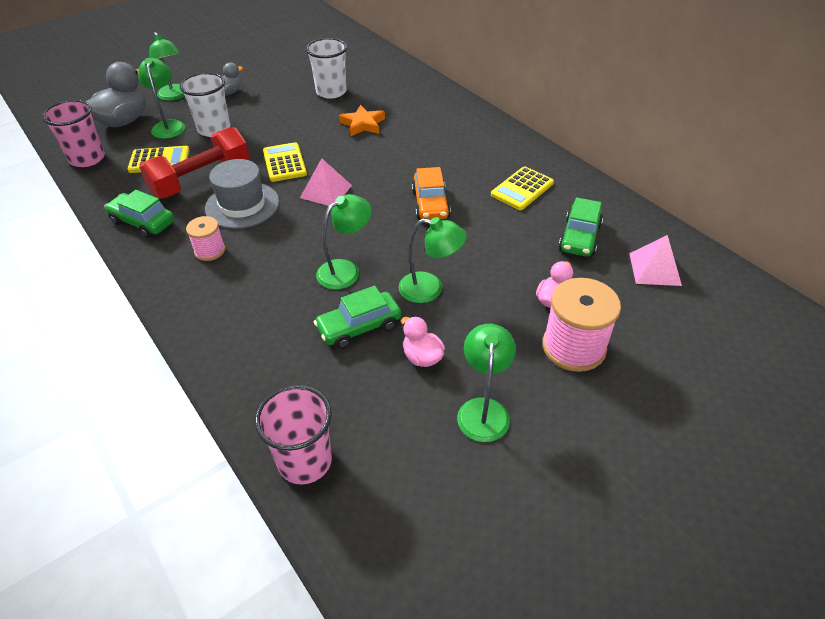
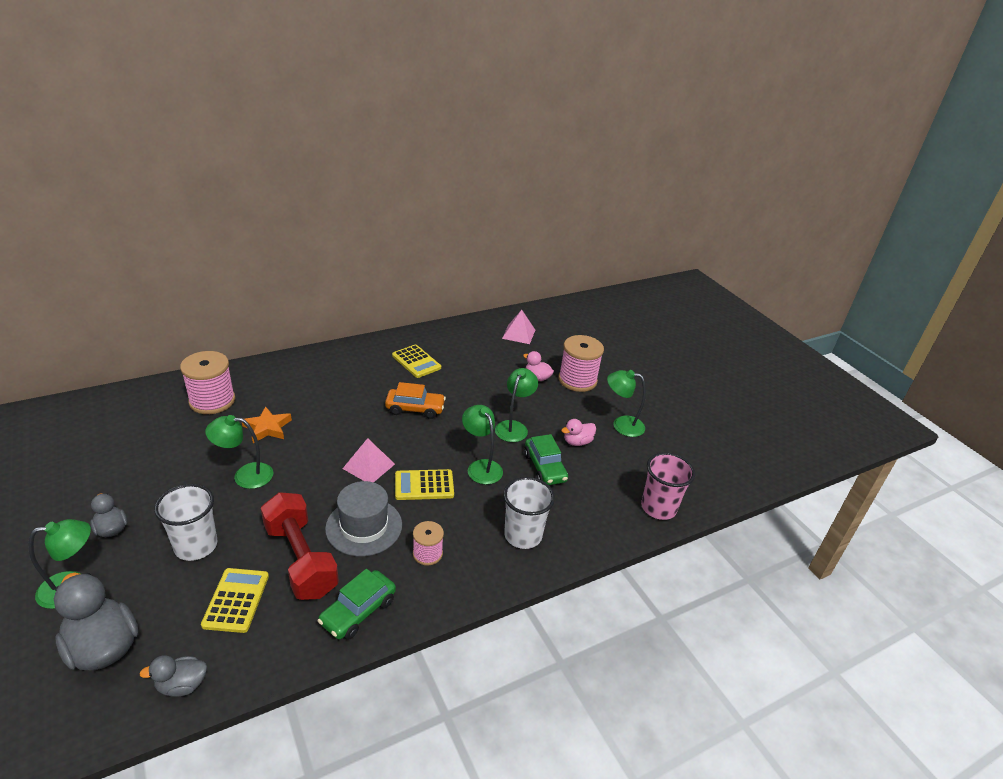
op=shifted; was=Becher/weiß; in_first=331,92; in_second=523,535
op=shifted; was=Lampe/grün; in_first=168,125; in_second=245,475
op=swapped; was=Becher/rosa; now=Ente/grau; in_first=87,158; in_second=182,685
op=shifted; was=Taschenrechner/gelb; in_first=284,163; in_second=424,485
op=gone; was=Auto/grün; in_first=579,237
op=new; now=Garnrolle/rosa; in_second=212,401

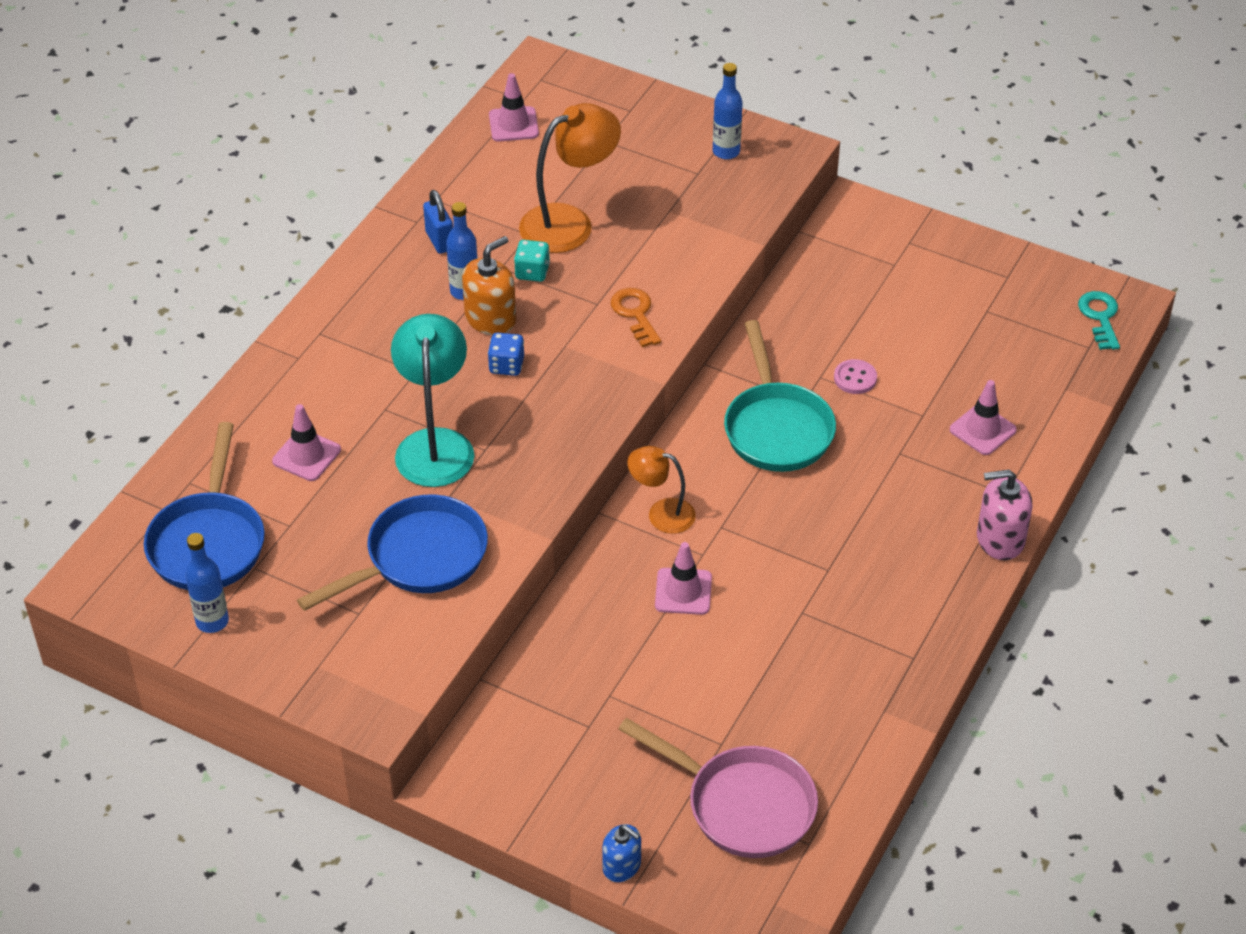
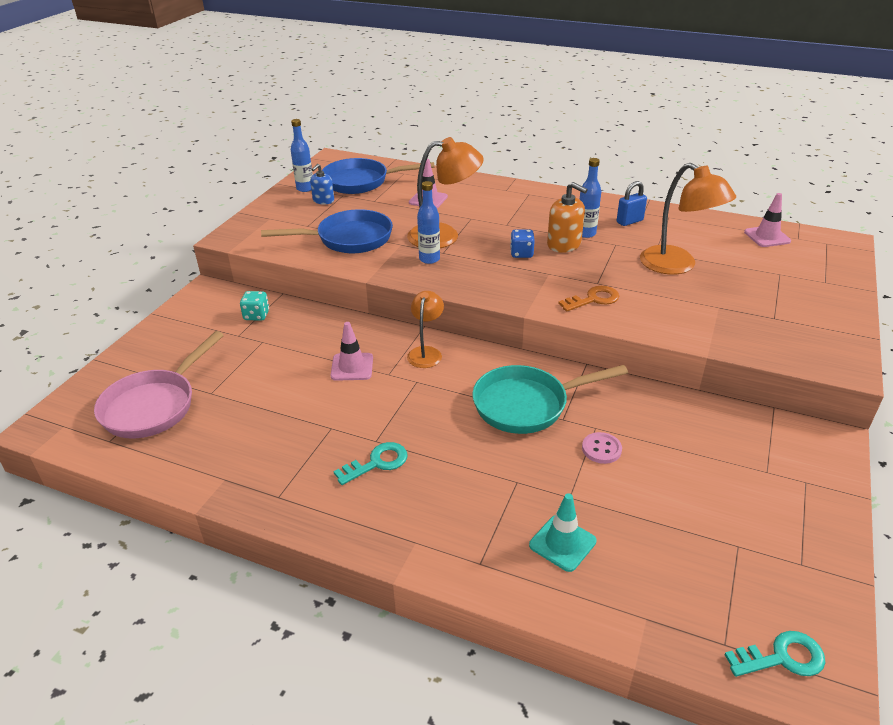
op=shifted; was=Flasche/blau; in_first=726,151; in_second=429,259
op=shifted; was=Spielwürfel/türkis; in_first=532,272; in_second=256,315
op=repainted; was=Lampe/türkis; now=Lampe/orange; in_first=435,444; in_second=444,236
op=repainted; was=Leitkegel/rosa; now=Leitkegel/türkis; in_first=982,430; in_second=562,543
op=gone; was=Seifenspender/rosa; in_first=1000,539
op=rotated; was=Pfanne/blau; in_first=418,558; in_second=348,239; clockwise=-60
op=shifted; was=Seifenspender/blau; in_first=622,866; in_second=323,200
op=new; now=Schlüssel/türkis; in_second=377,463

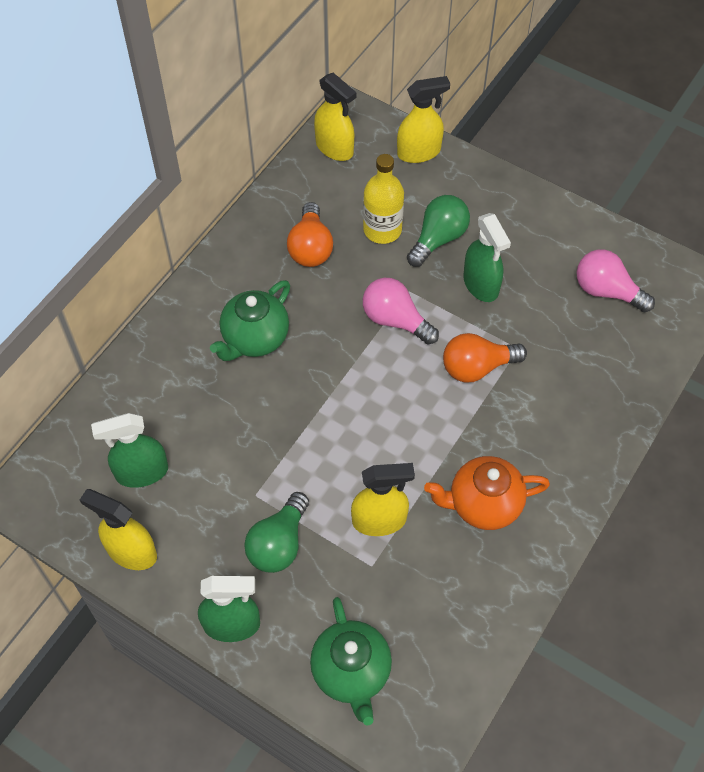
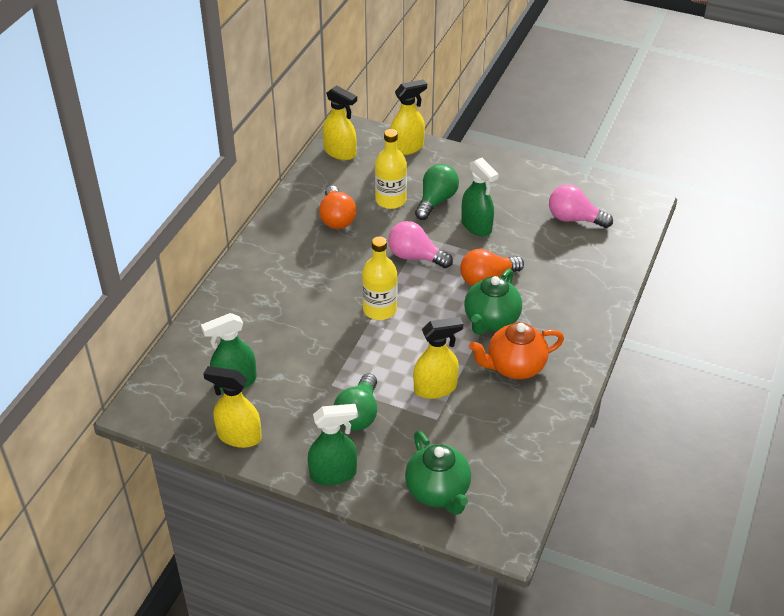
op=shifted; was=Teekanne/grün; in_first=254,339; in_second=491,321
op=new; now=Flasche/gelb; in_second=380,309

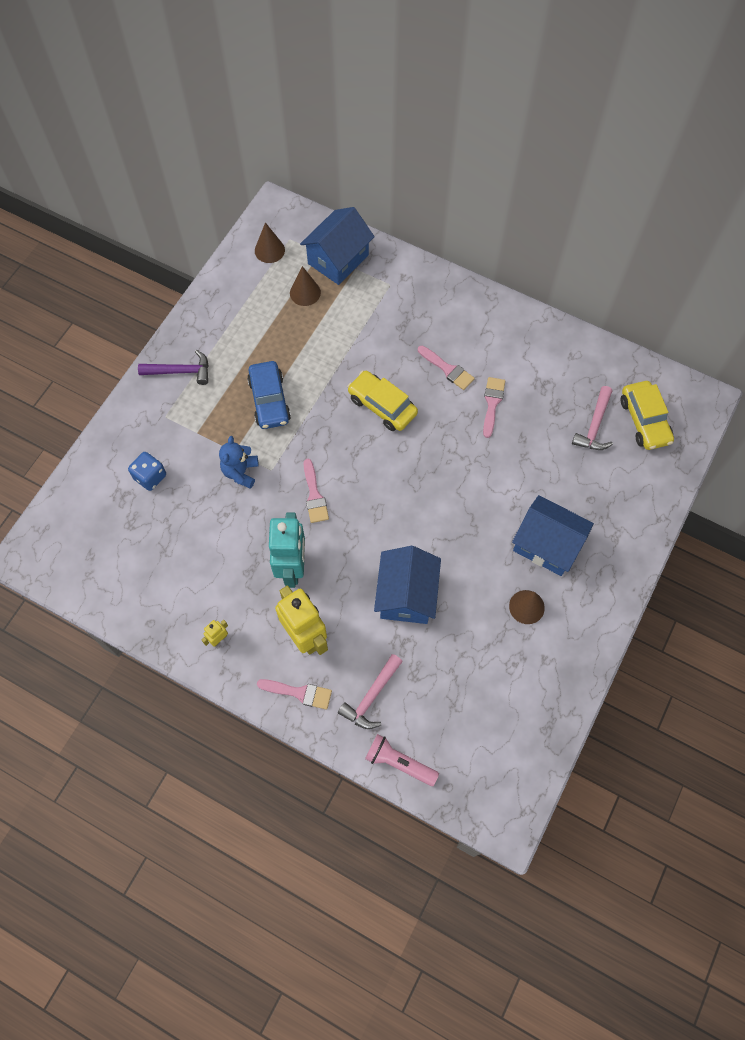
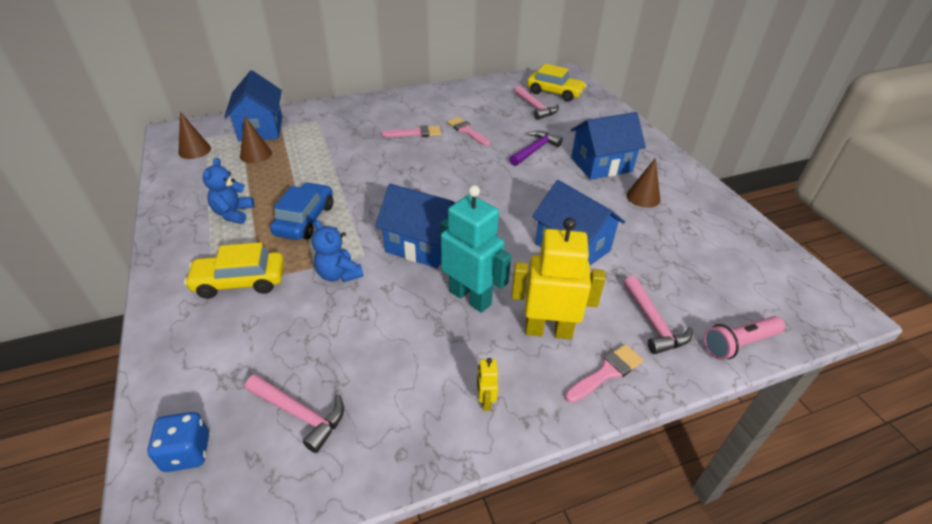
op=shifted; was=Hammer/lila; in_first=180,371; in_second=535,150
op=rotated; was=Auto/blau; in_first=269,400; in_second=305,220; clockwise=-105
op=shifted; was=Auto/gelb; in_first=382,406; in_second=240,282
op=shifted; was=Spielwürfel/blau; in_first=150,477; in_second=187,452
op=swapped; was=Pinsel/rosa; now=Haus/blau; in_first=314,495; in_second=422,245
op=new; now=Teddybär/blau; in_second=233,213
op=new; now=Hammer/rosa; in_second=300,414

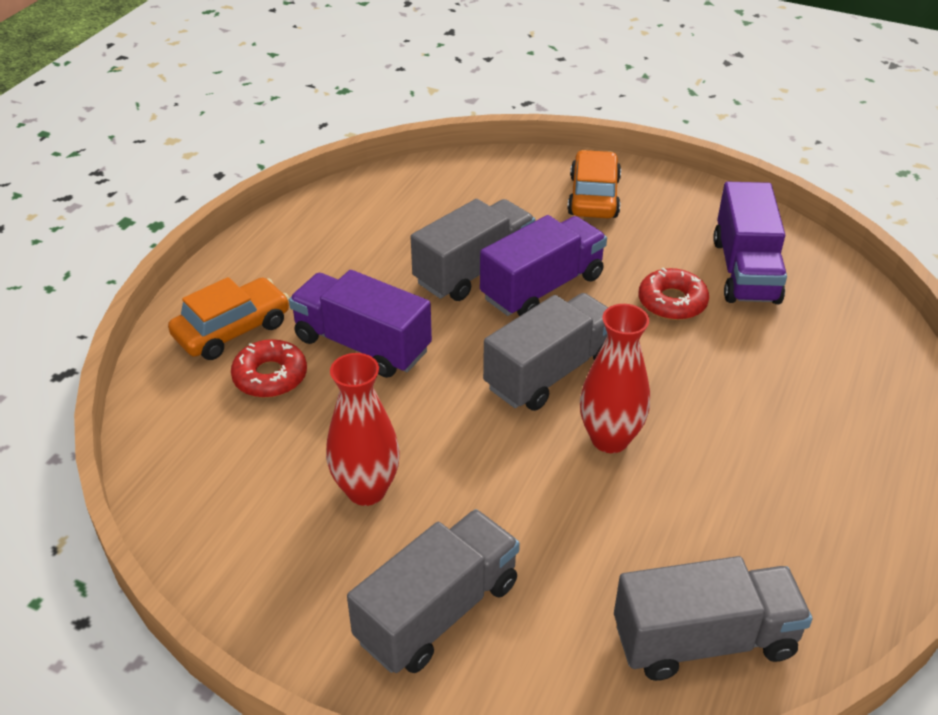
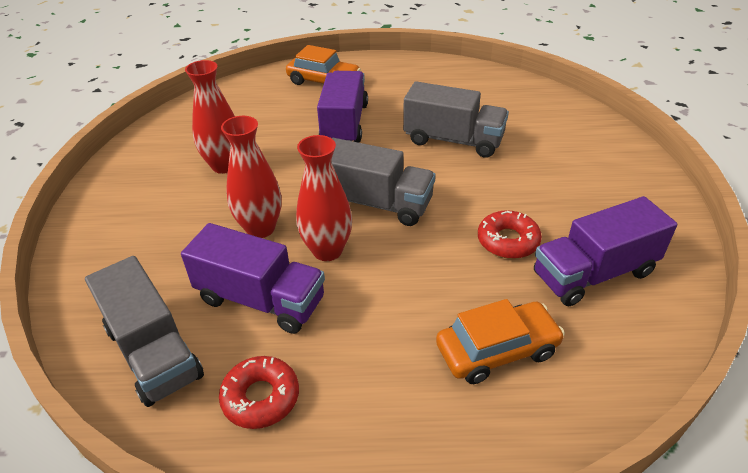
op=shifted; was=Auto/orange; in_first=593,197; in_second=497,350
op=shifted; was=Lastwagen/lila; in_first=542,287; in_second=261,300
op=shifted; was=Donut/rot; in_first=270,376; in_second=261,397
op=gone; was=Lastwagen/grau; in_first=437,611
op=new; now=Vase/rot; in_second=260,228

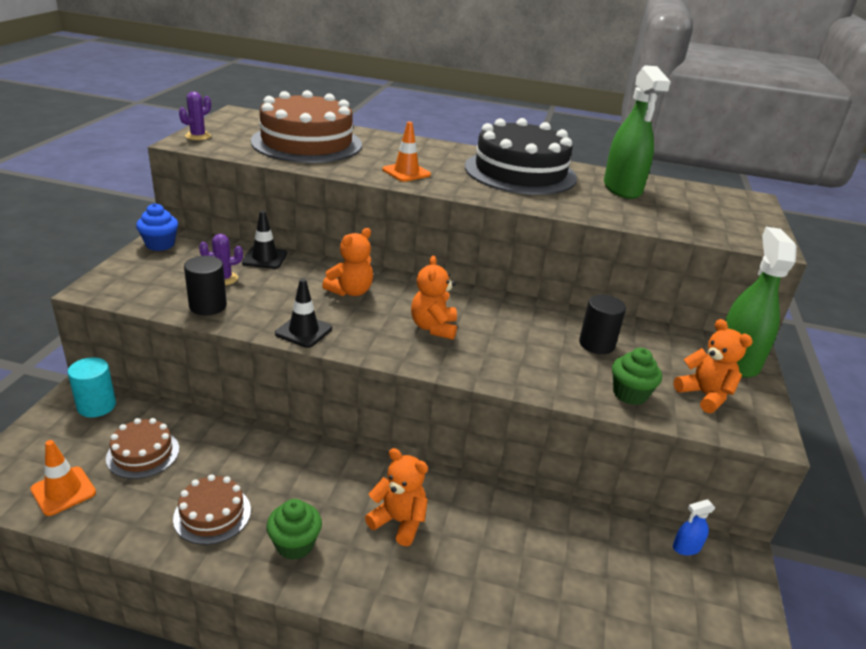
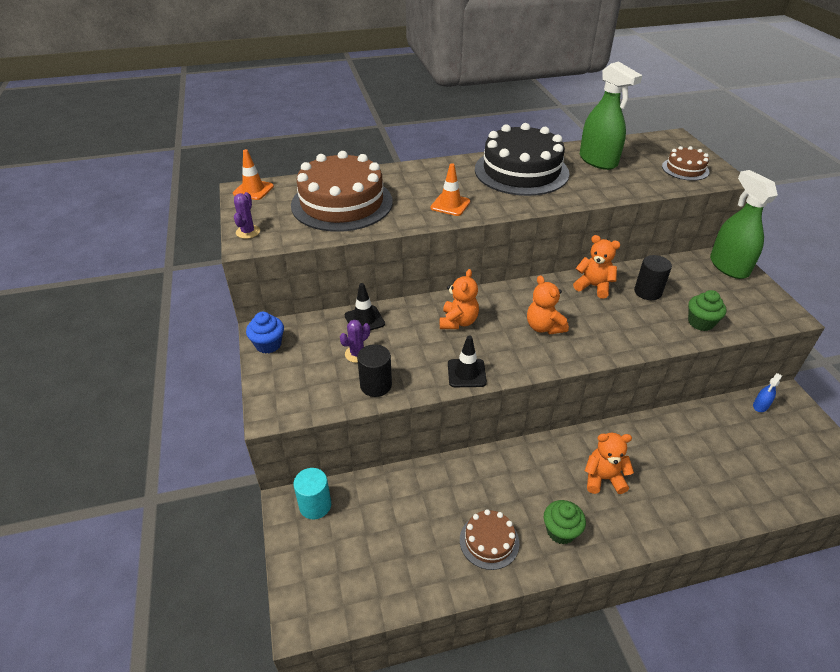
op=shifted; was=Teddybär/orange; in_first=704,395; in_second=593,286
op=shifted; was=Kuchen/braun; in_first=143,453; in_second=685,169
op=shifted; was=Leitkegel/orange; in_first=63,491; in_second=253,190

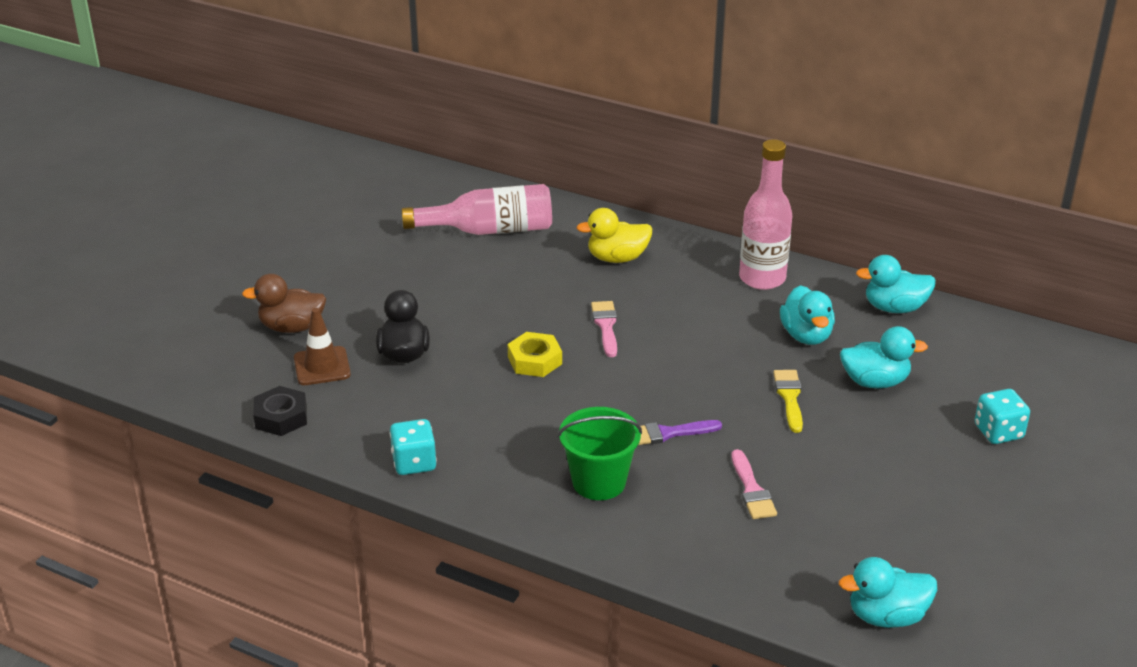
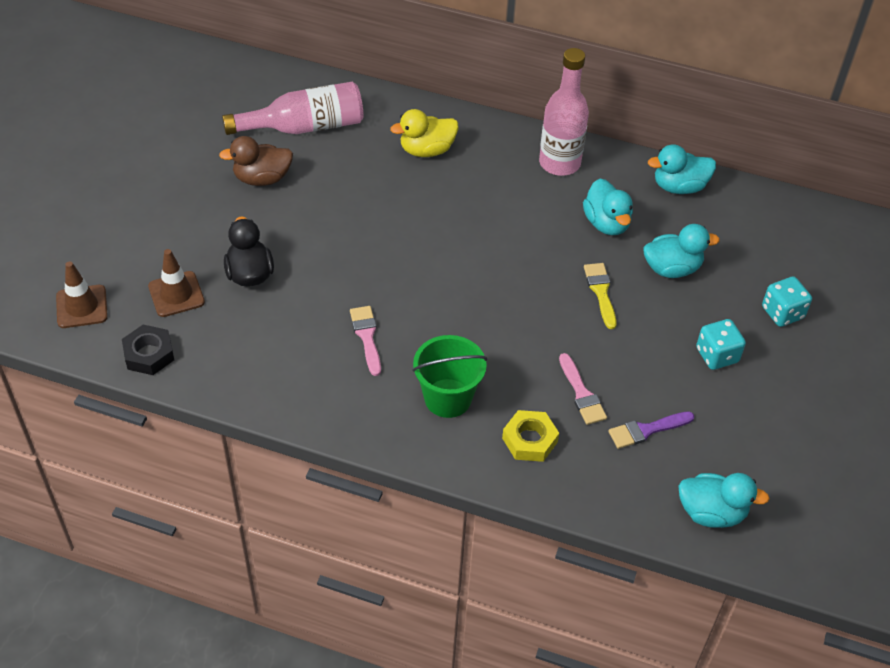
op=shifted; was=Ente/braun; in_first=292,327; in_second=262,178
op=shifted; was=Pinsel/rosa; in_first=606,326; in_second=367,337
op=shifted; was=Sechskantmutter/gelb; in_first=535,360; in_second=530,440
op=shifted; was=Spielwürfel/türkis; in_first=414,463; in_second=717,355
op=shifted; was=Pinsel/lila; in_first=668,433; in_second=646,430
op=rotated; was=Ente/türkis; in_first=886,616; in_second=711,512; clockwise=-150
op=new; now=Leitkegel/braun; in_second=82,307

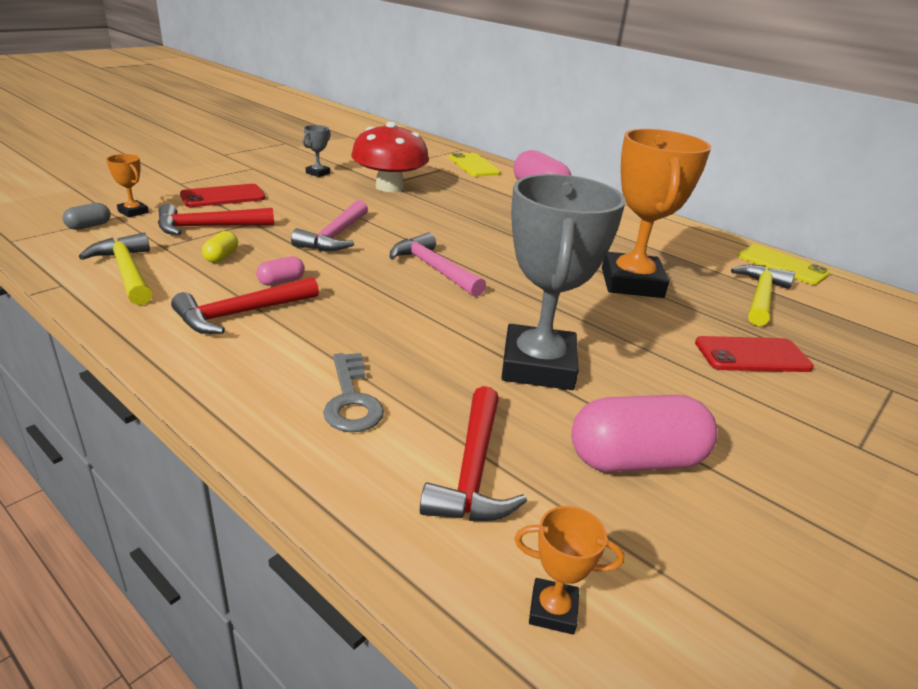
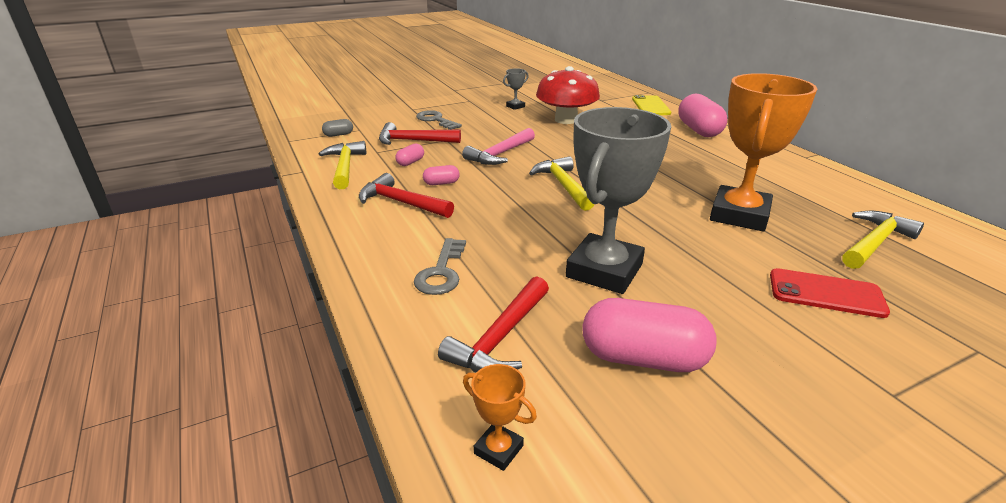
op=gone; was=Pokal/orange; in_first=133,212
op=swapped; was=Handy/rot; now=Schlüssel/grau; in_first=223,196; in_second=436,120
op=repainted; was=Kapsel/gelb; now=Kapsel/rosa; in_first=221,257; in_second=410,162
op=repainted; was=Hammer/rosa; now=Hammer/gelb; in_first=433,268; in_second=563,185
op=gone; was=Handy/gelb; in_first=782,265
op=rotated; was=Hammer/rot; in_first=241,314; in_second=401,203; clockwise=45

